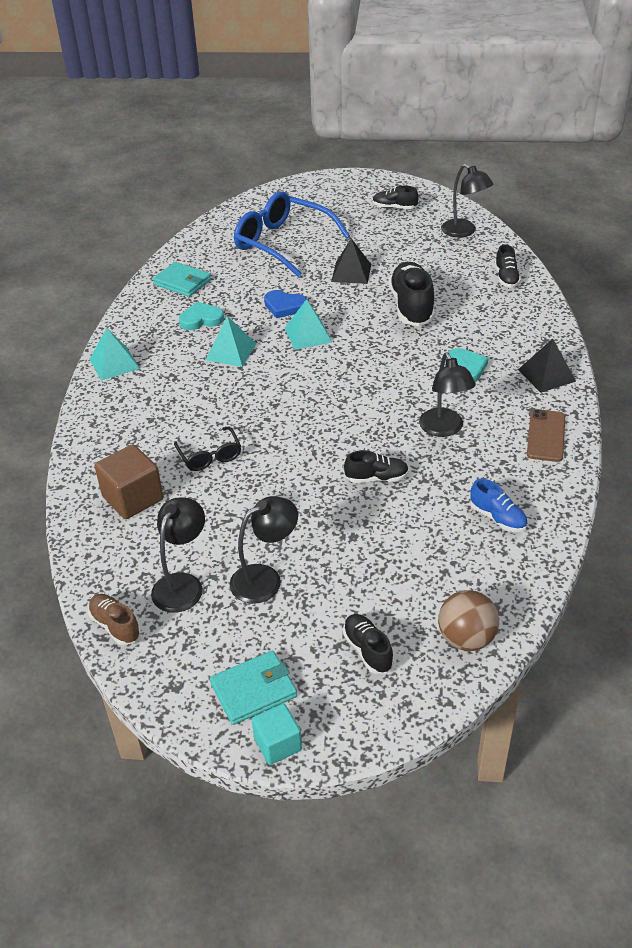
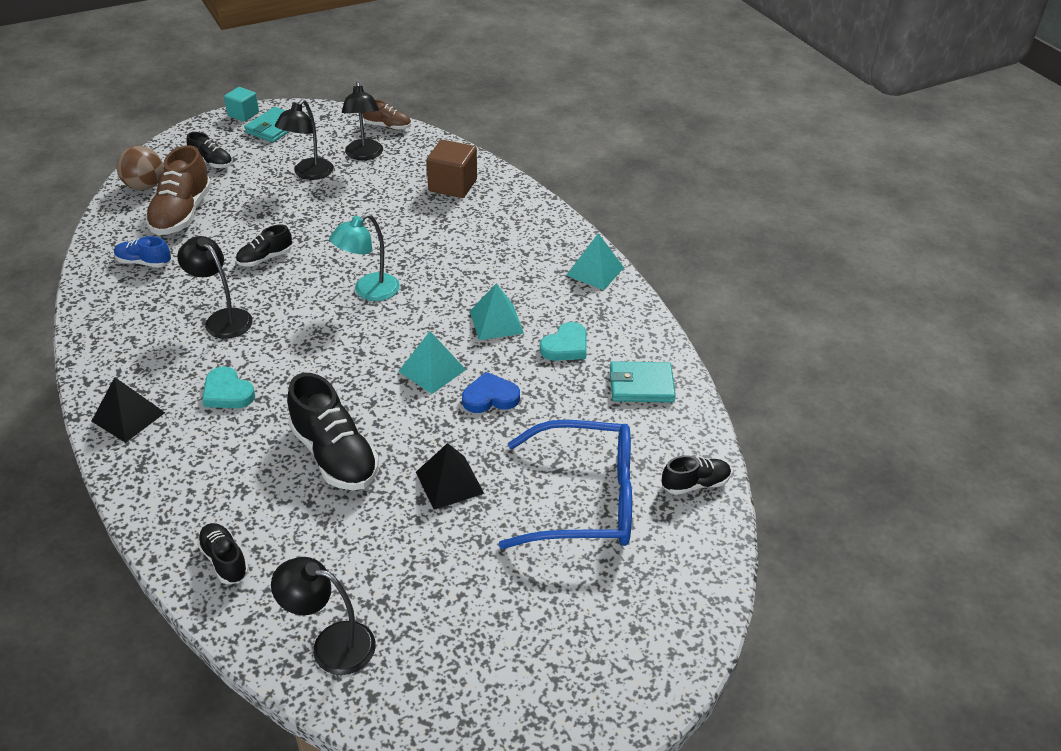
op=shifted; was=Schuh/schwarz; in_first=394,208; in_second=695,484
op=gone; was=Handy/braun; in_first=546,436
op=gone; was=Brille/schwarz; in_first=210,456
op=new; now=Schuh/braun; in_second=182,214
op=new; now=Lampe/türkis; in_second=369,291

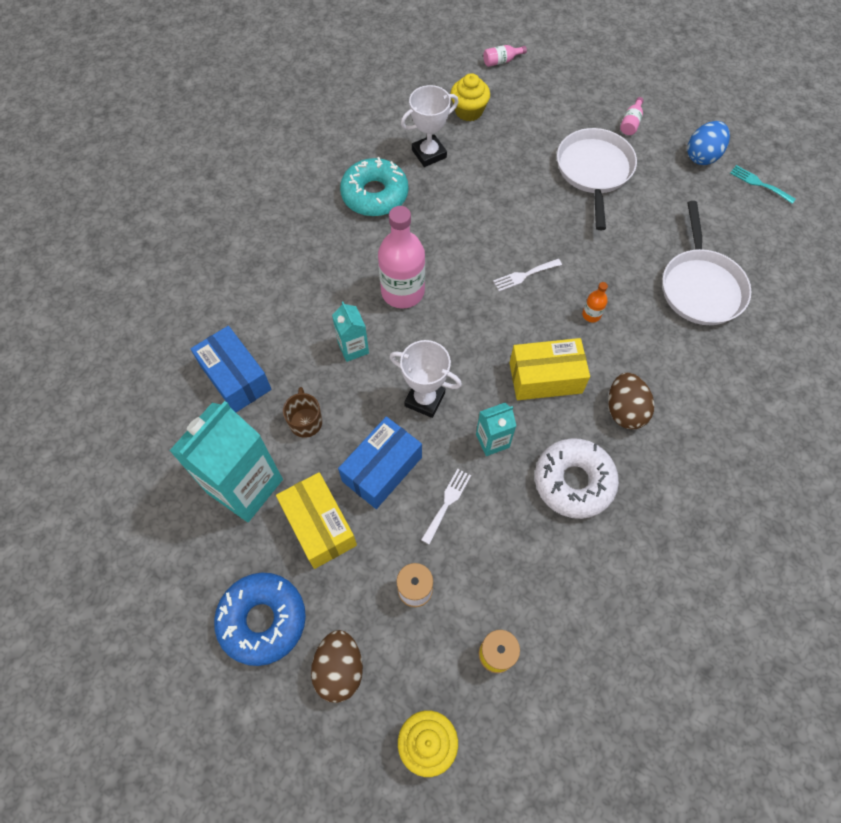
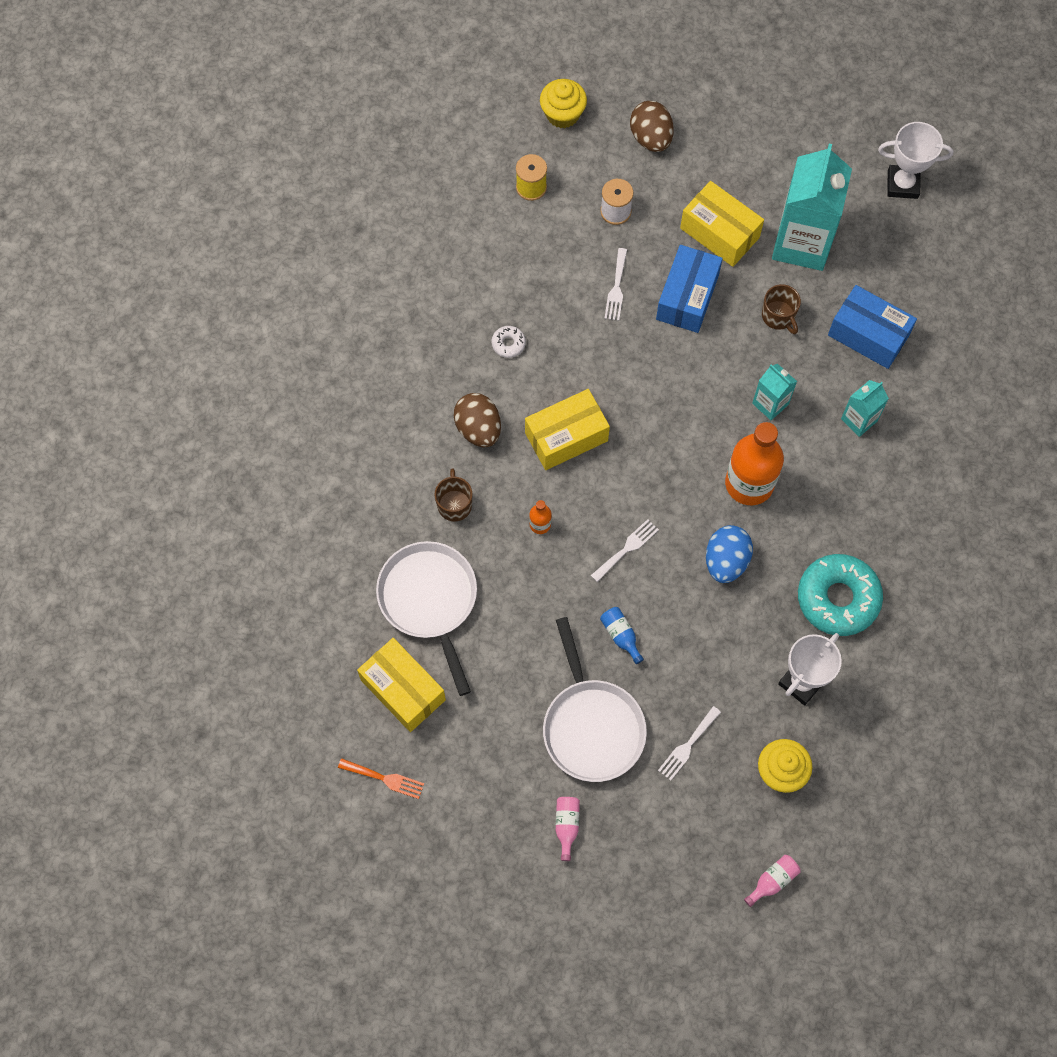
op=shifted; was=Ei/blau; in_first=702,156; in_second=726,561
op=repainted; was=Gabel/türkis; now=Gabel/orange; in_first=759,183; in_second=385,778
op=repainted; was=Flasche/rosa; now=Flasche/orange; in_first=402,292; in_second=749,483
op=shifted; was=Pokal/weiß; in_first=424,399; in_second=902,184
op=shifted; was=Getränkekarton/türkis; in_first=492,441; in_second=859,420
op=scaled; was=Donut/weiß; in_first=573,482; in_second=508,344; ratio=0.43
op=gone; was=Donut/blau; in_first=263,620
op=new; now=Tasse/braun; in_second=454,504
op=new; now=Flasche/blau; in_second=621,635
op=new; now=Schachtel/gelb; in_second=403,690
op=new; now=Gabel/weiß; in_second=687,746

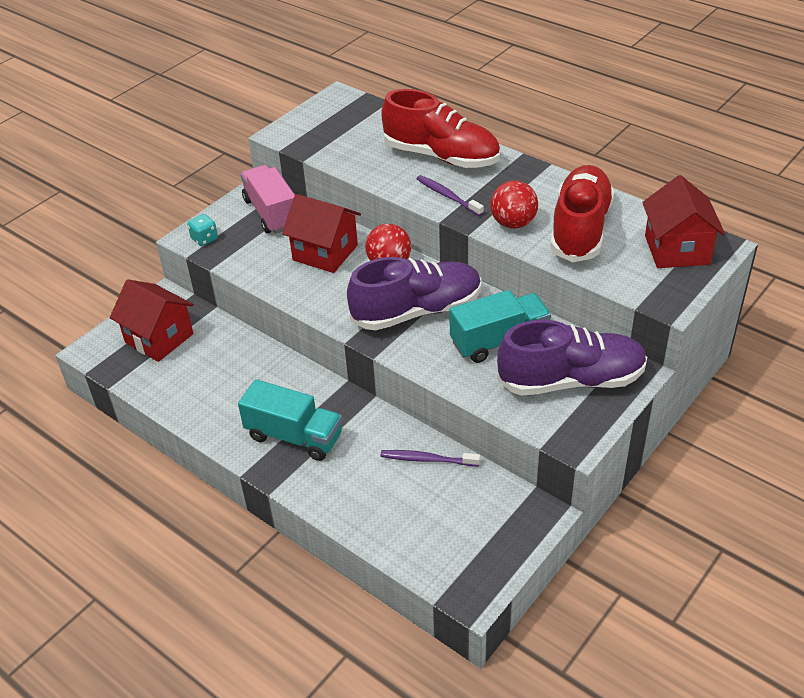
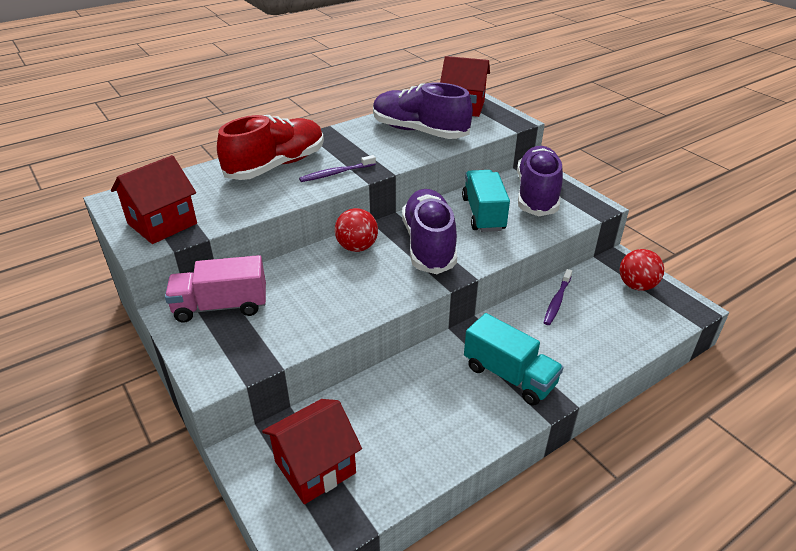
op=repainted; was=Schuh/rot; now=Schuh/lila; in_first=580,229; in_second=419,131
op=shifted; was=Ball/rot; in_first=513,223; in_second=636,285
op=shifted; was=Haus/rot; in_first=325,253; in_second=162,223
op=gone; was=Spielwürfel/türkis; in_first=204,239
op=rotated; was=Lastwagen/türkis; in_first=294,436; in_second=509,376; clockwise=90

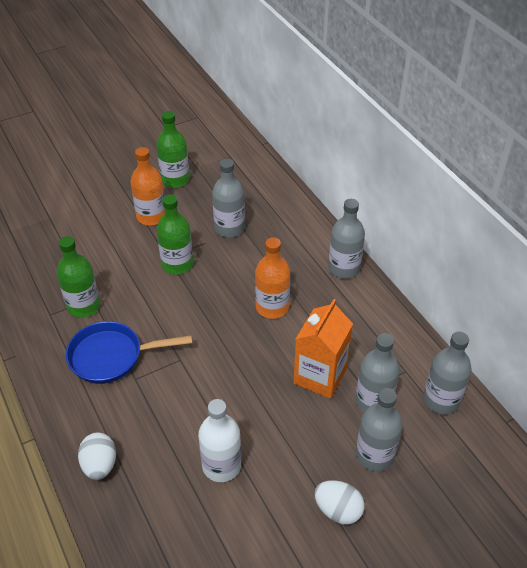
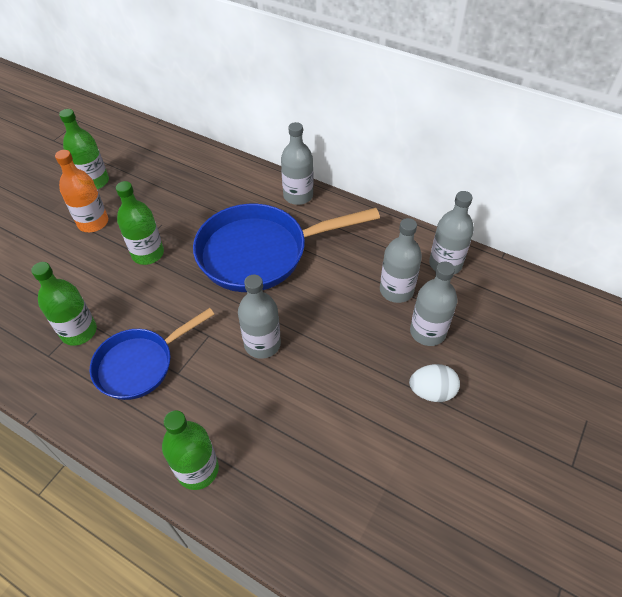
op=shifted; was=Flasche/grau; in_first=229,228; in_second=262,344
op=swapped; was=Flasche/orange; now=Pfanne/blau; in_first=272,307; in_second=260,253
op=gone; was=Getränkekarton/orange; in_first=320,376
op=gone; was=Flasche/weiß; in_first=221,465
op=swapped; was=Ei/weiß; now=Flasche/grün; in_first=100,465; in_second=198,469

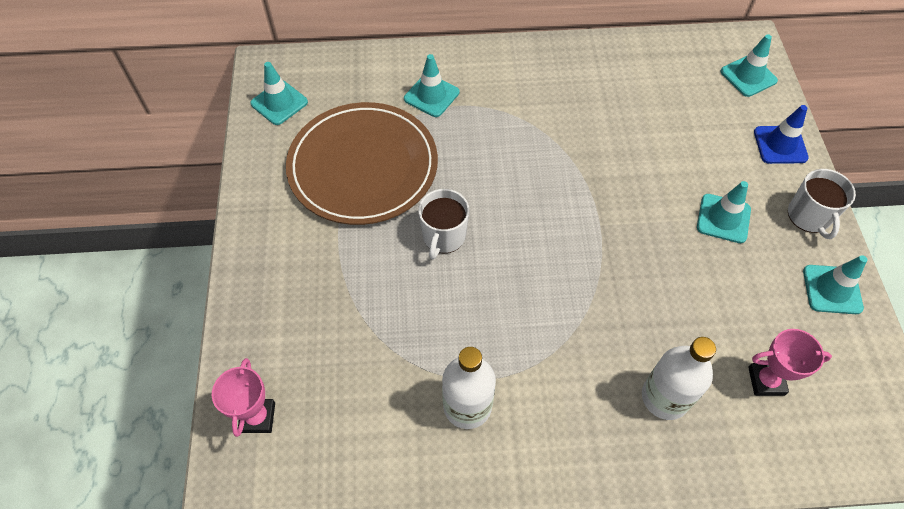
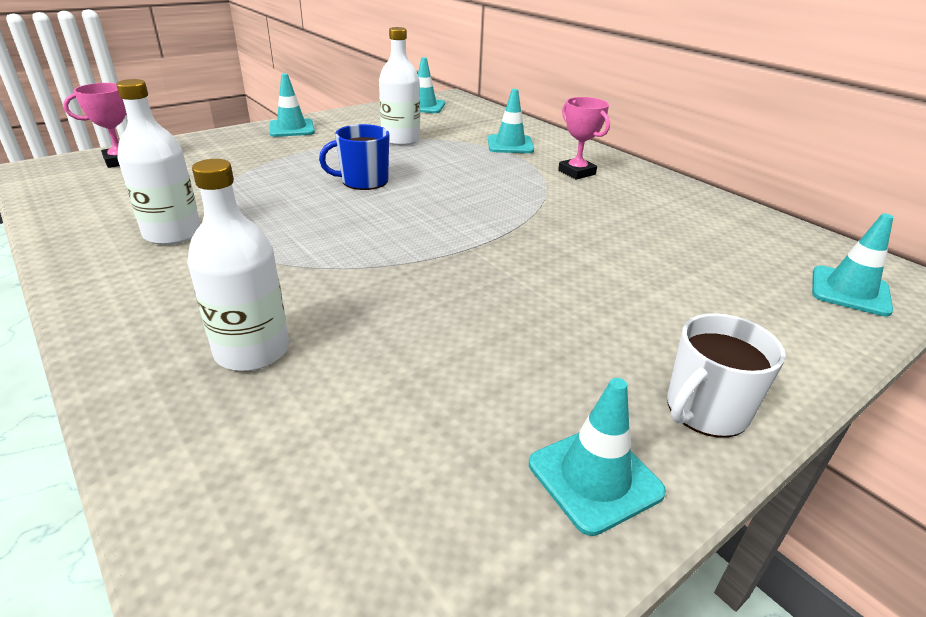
op=swapped; was=Teller/braun; now=Flasche/weiß; in_first=363,166; in_second=400,140
op=gone; was=Leitkegel/blau; in_first=780,145
op=shifted; was=Leitkegel/türkis; in_first=723,218; in_second=291,128
op=repainted; was=Tasse/weiß; now=Tasse/blau; in_first=443,236; in_second=363,181
op=shifted; was=Pokal/rosa; in_first=766,381; in_second=576,172

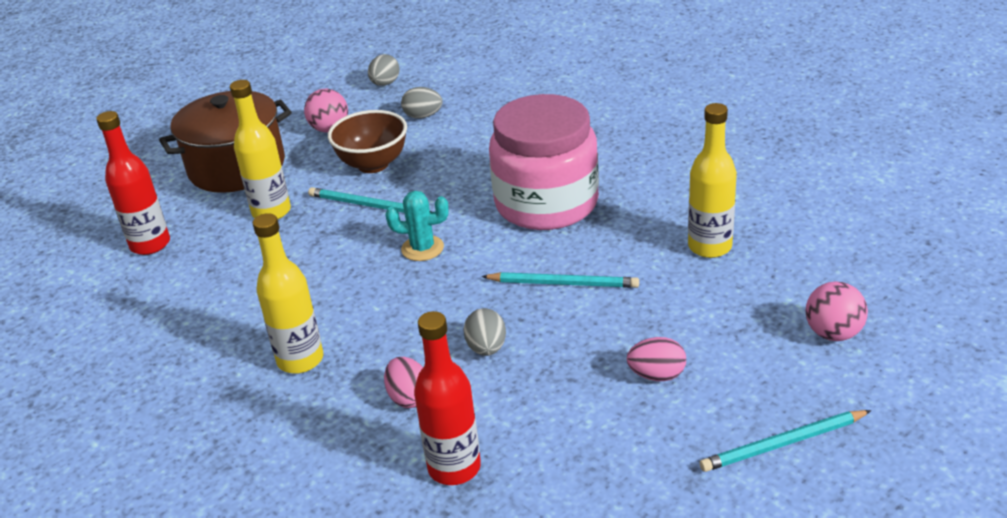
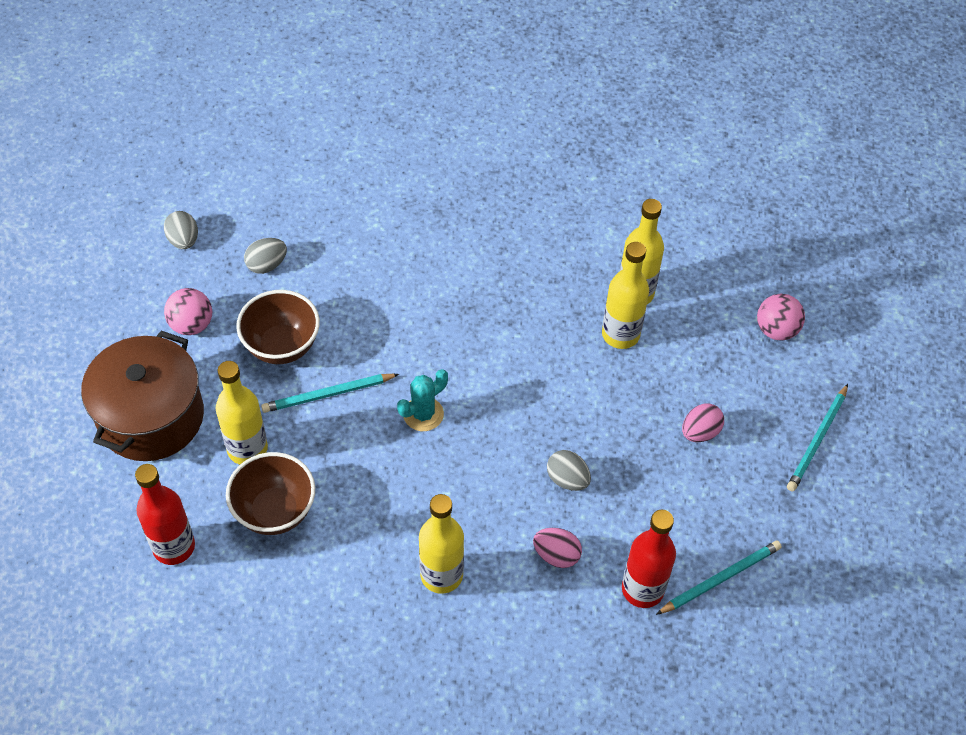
op=gone; was=Einmachglas/rosa; in_first=546,203
op=shifted; was=Bleistift/türkis; in_first=563,283; in_second=720,578
op=new; now=Flasche/gelb; in_second=620,334
op=new; now=Schüssel/braun; in_second=275,511

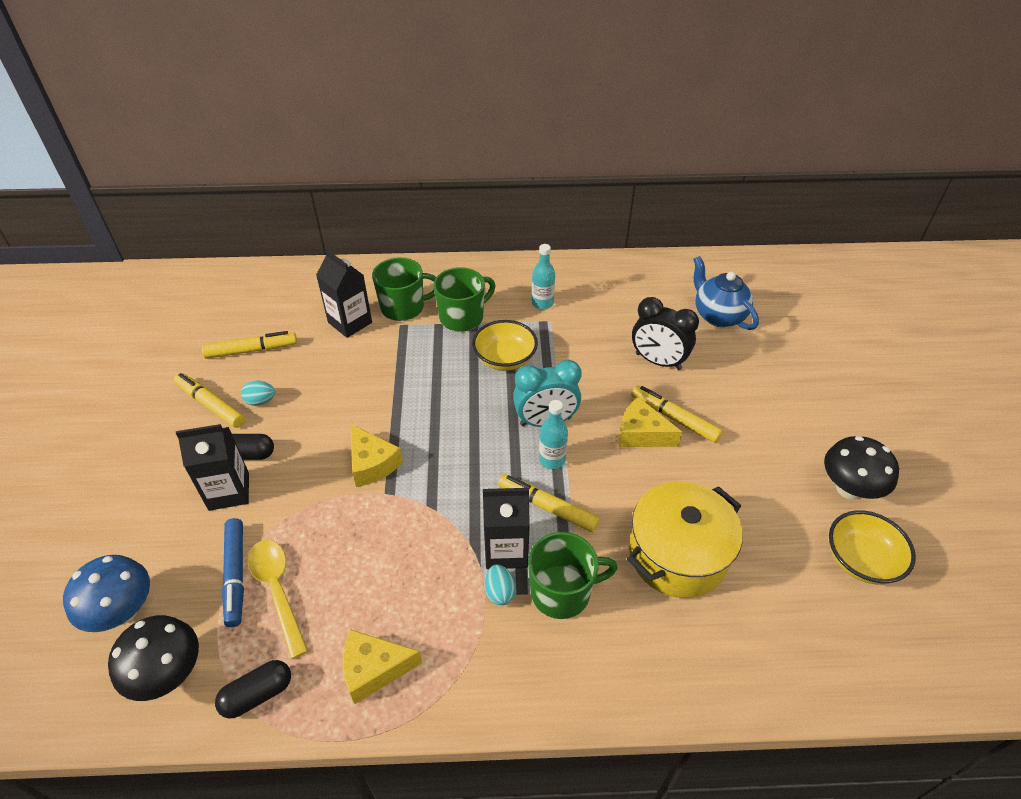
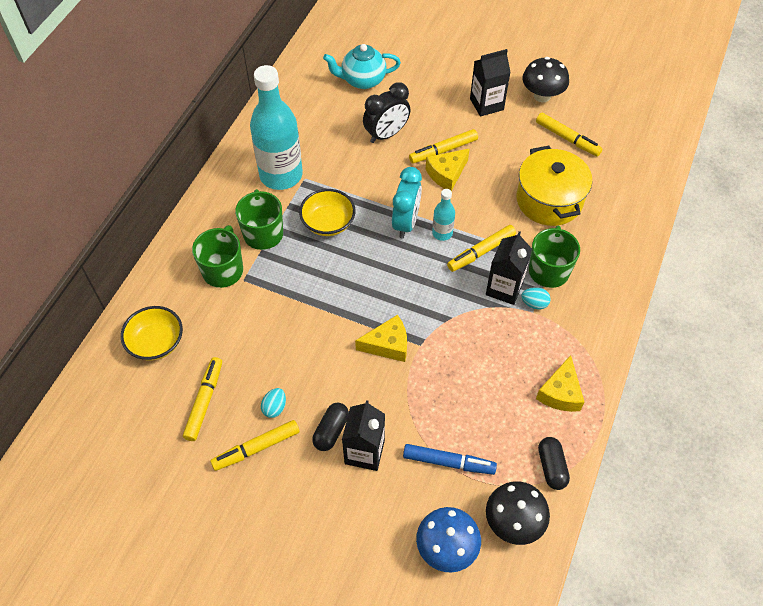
op=scaled; was=Flasche/türkis; in_first=542,303; in_second=281,175; ratio=2.2
op=shifted; was=Getränkekarton/schwarz; in_first=350,322; in_second=486,104
op=repainted; was=Teekanne/blau; now=Teekanne/türkis; in_first=718,316; in_second=362,80
op=shifted; was=Schüssel/gelb; in_first=861,560; in_second=156,343
op=gone; was=Löffel/gelb; in_first=278,590
op=new; now=Filzstift/gelb; in_second=567,138

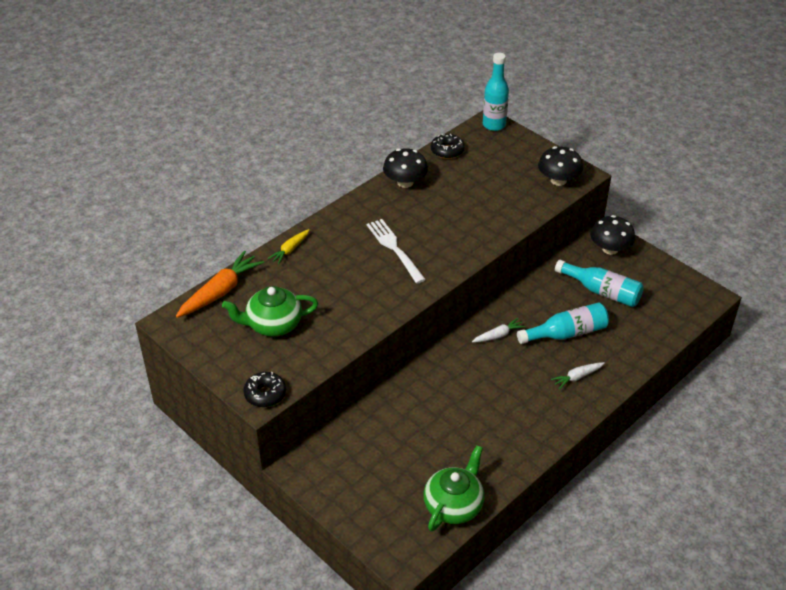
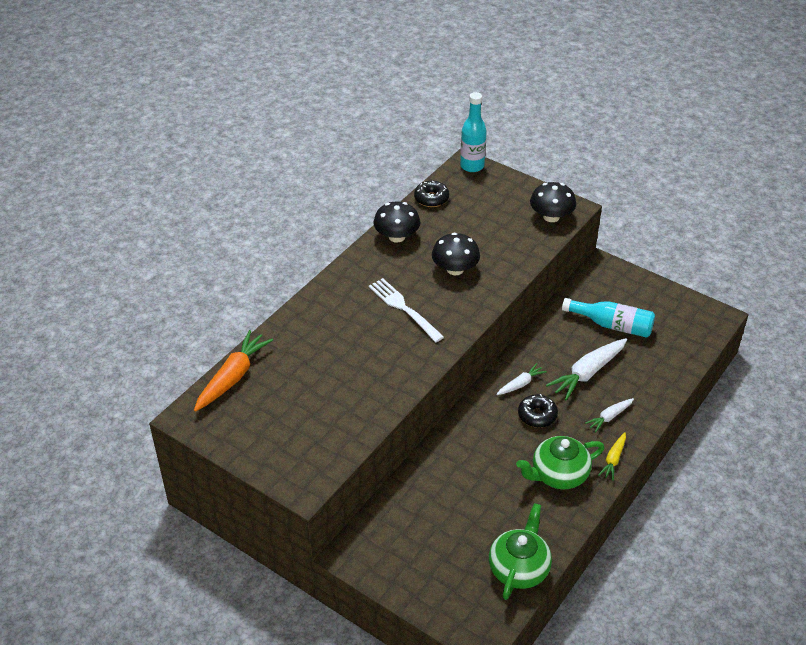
op=shifted; was=Pilz/schwarz; in_first=610,249; in_second=455,269
op=shifted; was=Karotte/gelb; in_first=290,250; in_second=613,459
op=shifted; was=Teekanne/grün; in_first=273,324; in_second=558,475
op=swapped; was=Flasche/türkis; now=Karotte/weiß; in_first=566,333; in_second=588,373
op=shifted; was=Donut/schwarz; in_first=265,394; in_second=537,415

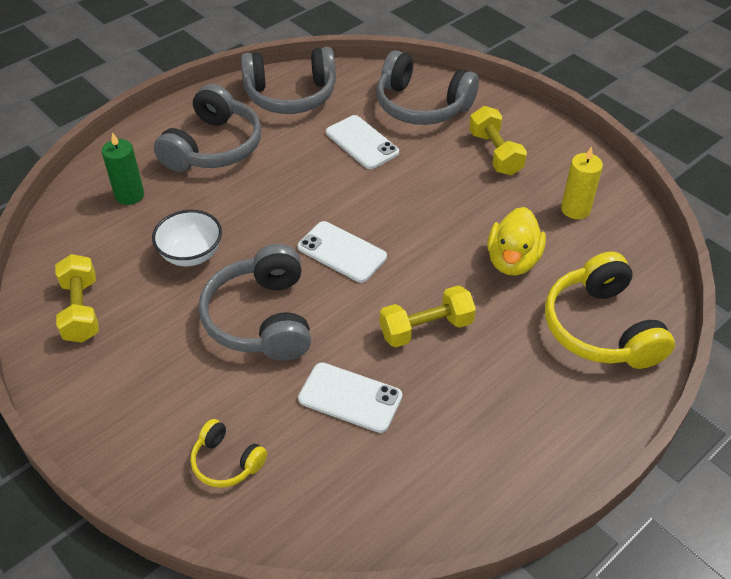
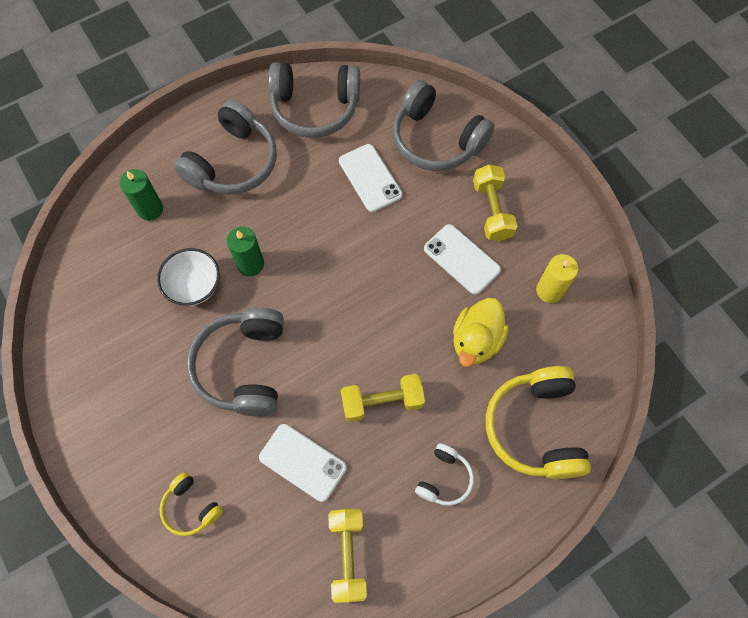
op=shifted; was=Handy/weiß; in_first=342,252; in_second=461,259
op=shifted; was=Hantel/gelb; in_first=81,310; in_second=348,555
op=new; now=Kerze/grün; in_second=250,264
op=new; now=Kopfhörer/weiß; in_second=444,478

